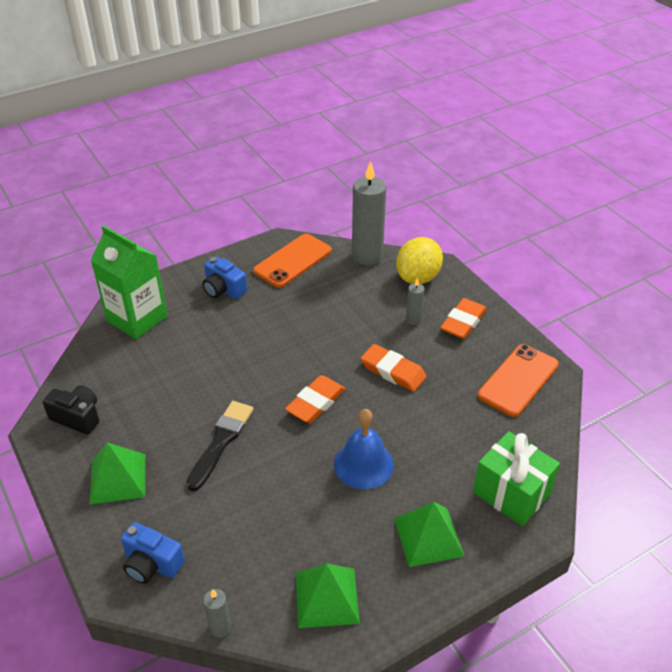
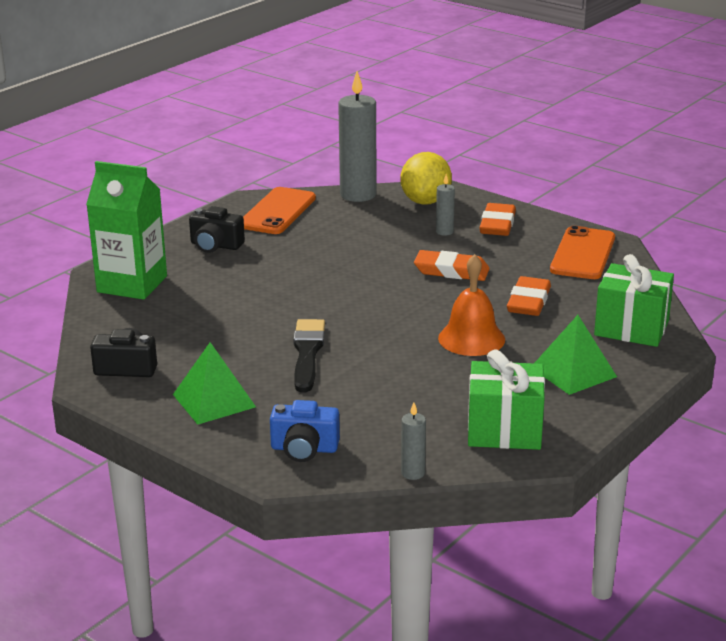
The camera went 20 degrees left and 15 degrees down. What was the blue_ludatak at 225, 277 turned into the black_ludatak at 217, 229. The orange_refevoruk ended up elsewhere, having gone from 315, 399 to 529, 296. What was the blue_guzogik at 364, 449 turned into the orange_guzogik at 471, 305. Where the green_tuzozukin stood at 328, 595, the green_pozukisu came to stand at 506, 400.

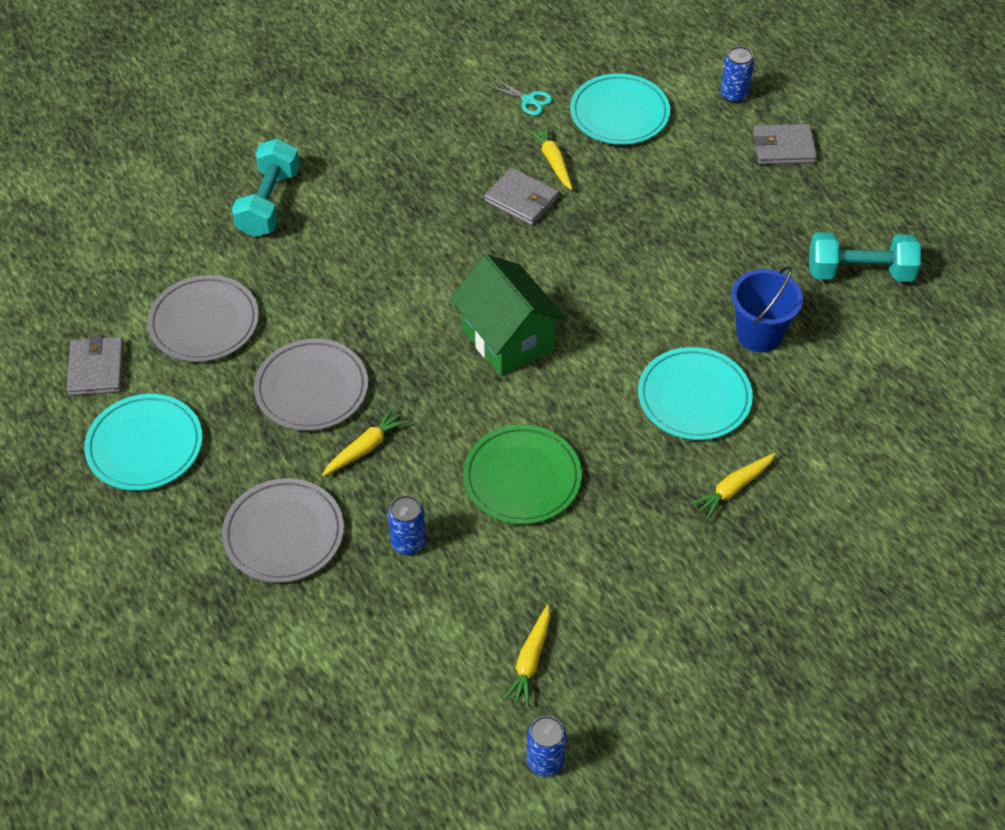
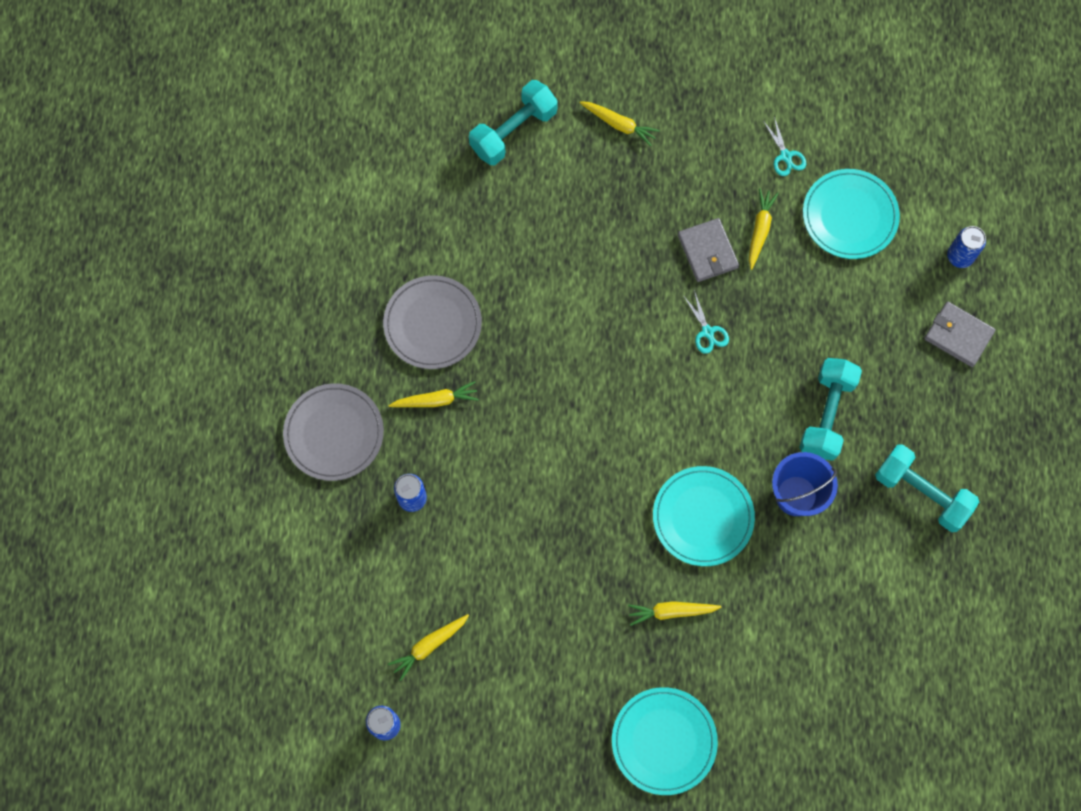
The camera went 35 degrees right and 20 degrees up. The second view lost the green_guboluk at 508, 315. The second view lost the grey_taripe at 203, 318. The second view lost the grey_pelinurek at 95, 365. The turquoise_taripe ended up elsewhere, having gone from 143, 442 to 665, 741. The second view lost the green_taripe at 522, 474. The second view gained the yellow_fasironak at 619, 123. The second view gained the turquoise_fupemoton at 706, 322. The second view gained the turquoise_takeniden at 830, 409.

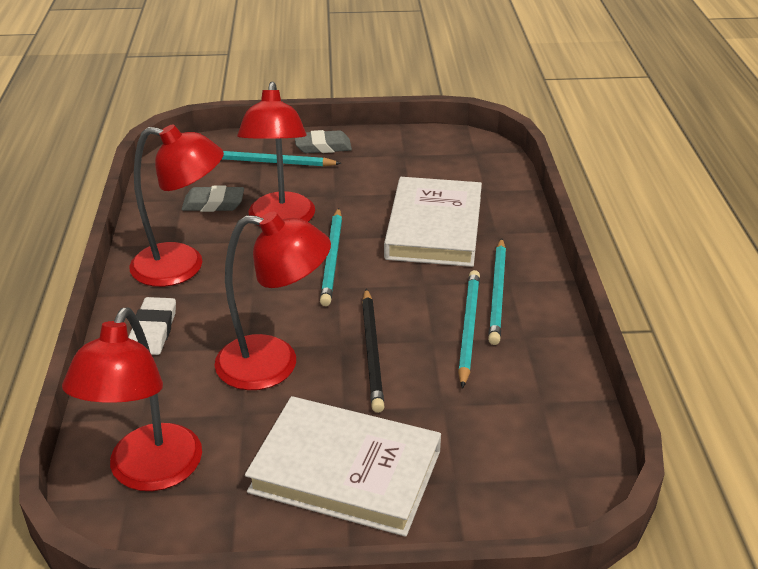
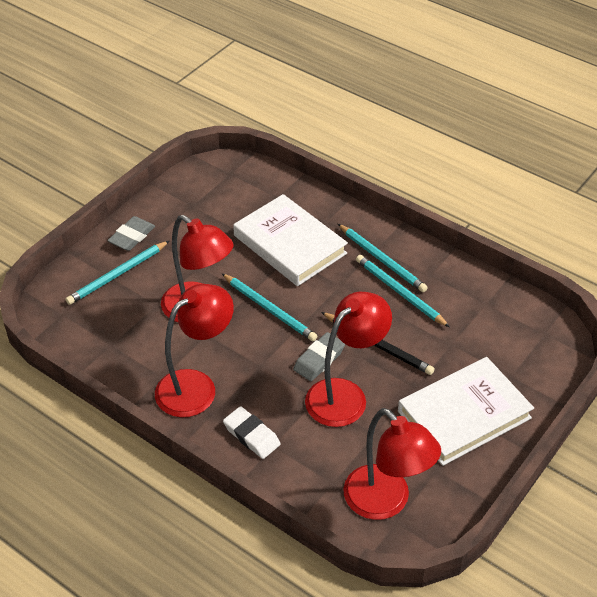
The camera went 50 degrees left and 10 degrees up. The grey_refevoruk ended up elsewhere, having gone from 212, 199 to 319, 356.

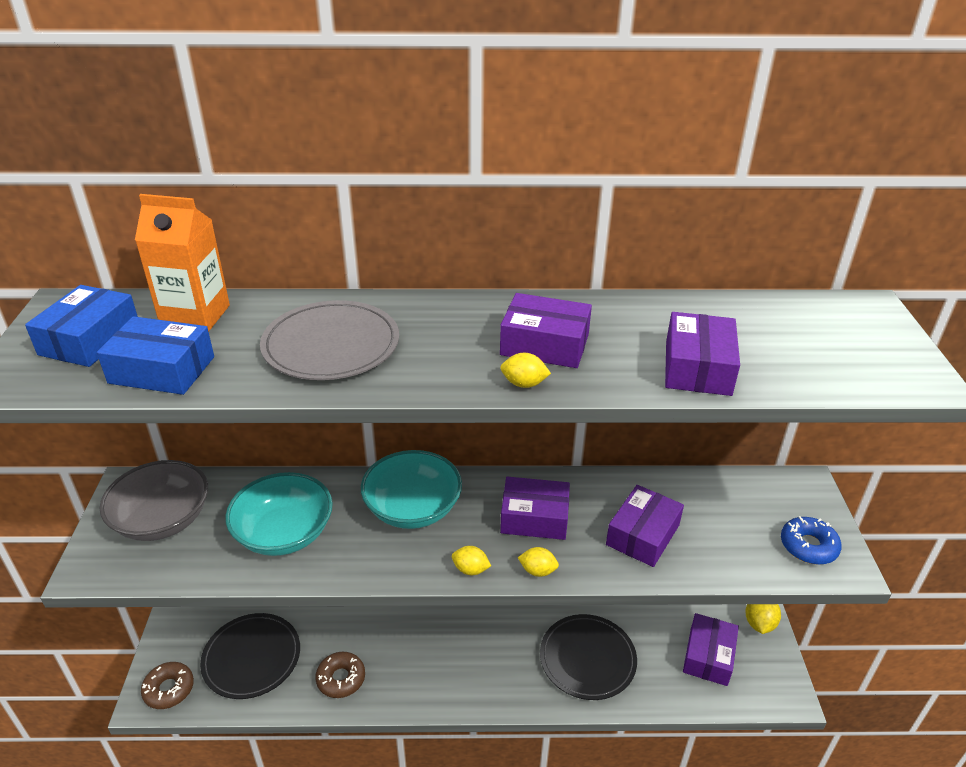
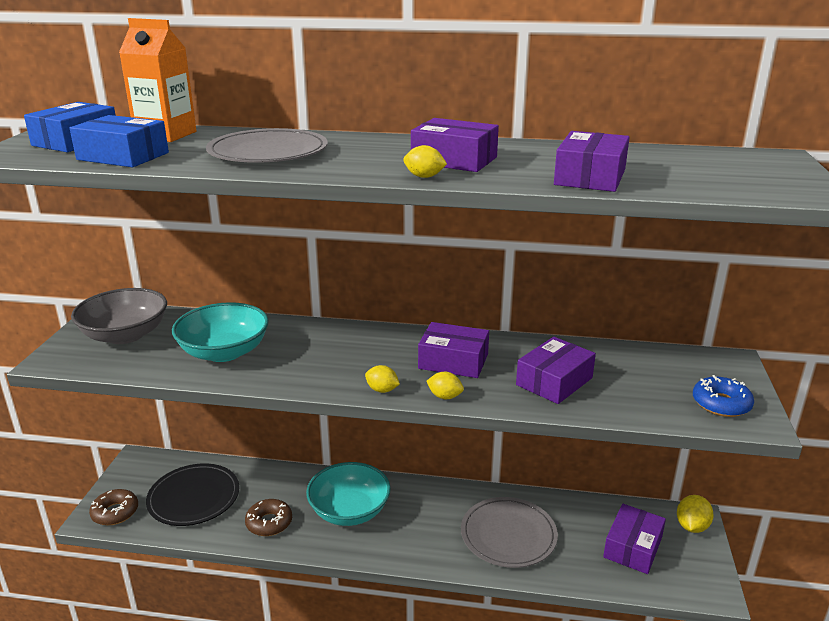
The camera went 10 degrees right and 10 degrees down. The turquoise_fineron ended up elsewhere, having gone from 411, 489 to 348, 494. What was the black_taripe at 588, 657 turned into the grey_taripe at 509, 532.

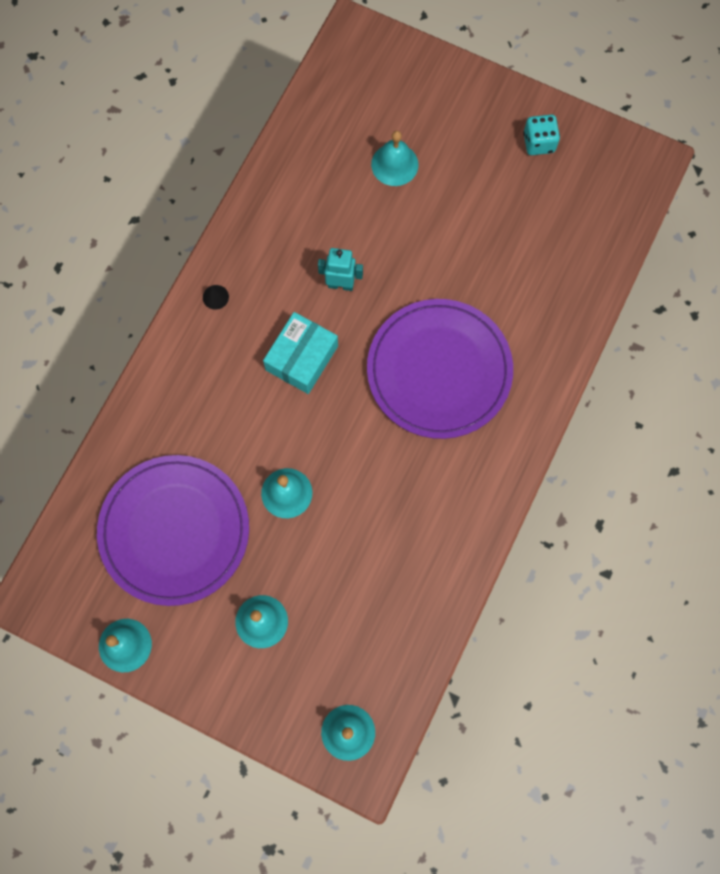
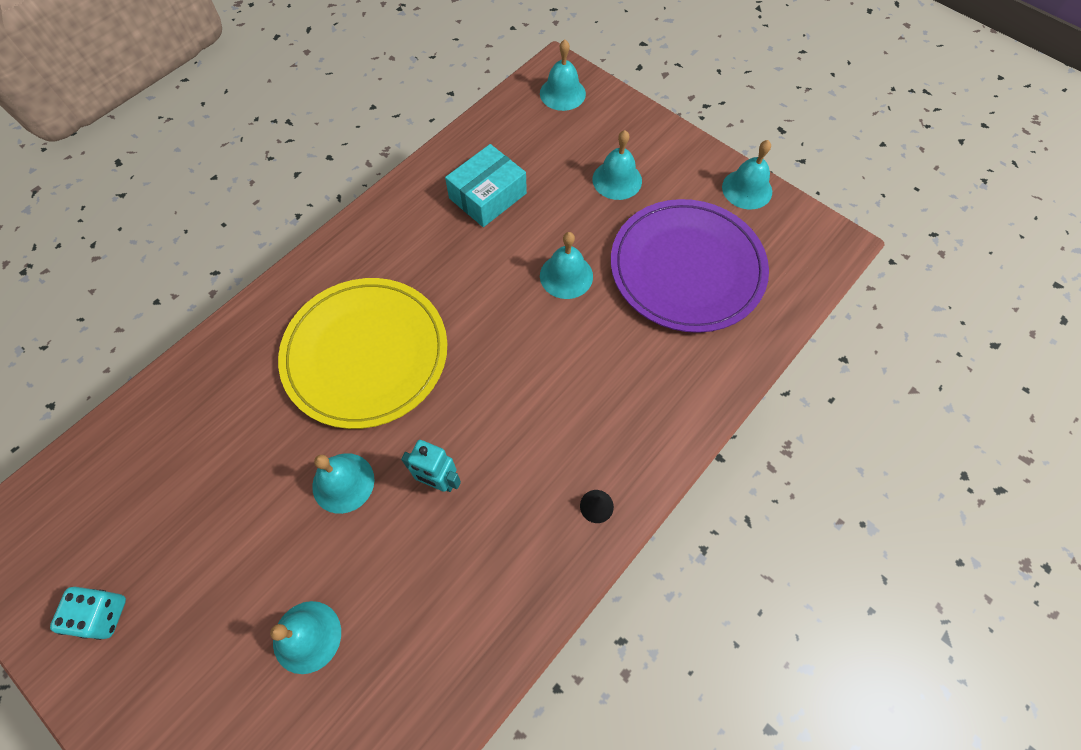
The camera went 165 degrees left and 10 degrees down. What was the purple_taripe at 440, 369 turned into the yellow_taripe at 362, 353. The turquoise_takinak ended up elsewhere, having gone from 300, 353 to 486, 185. The second view gained the turquoise_guzogik at 343, 483.

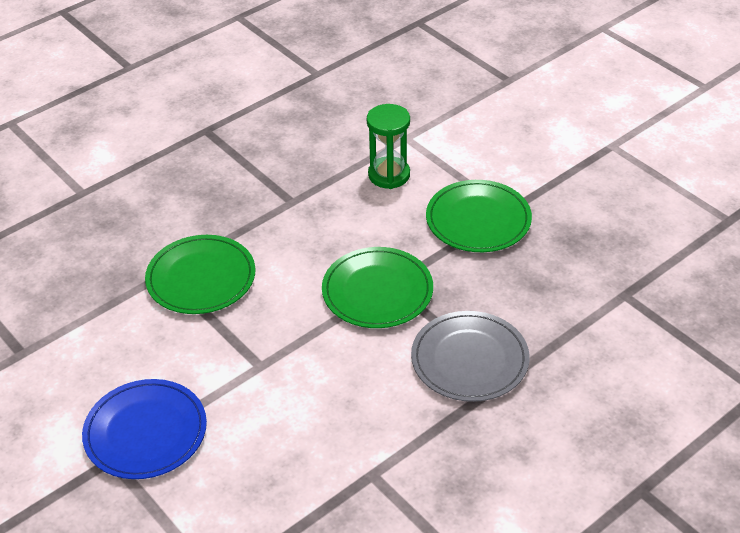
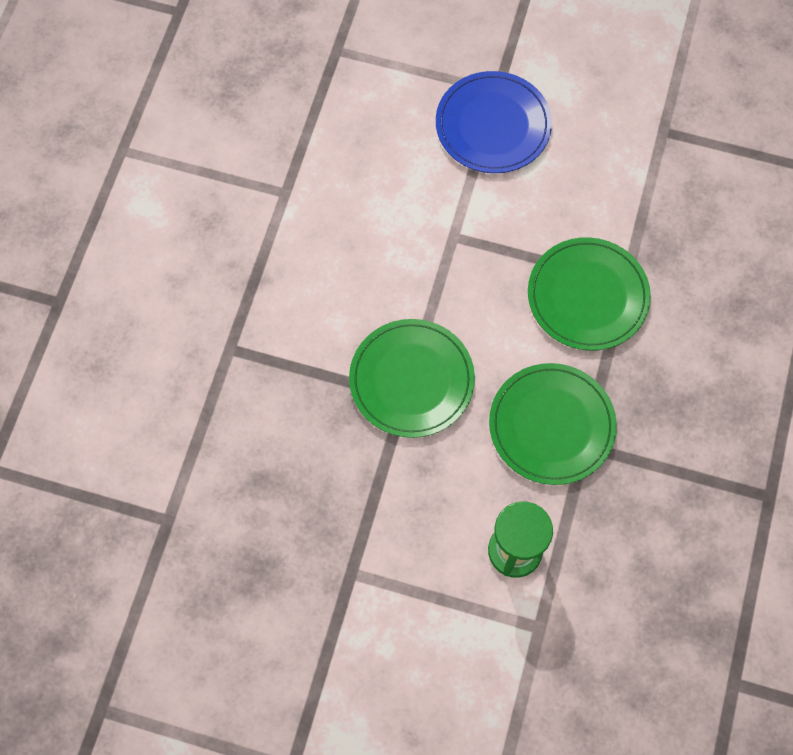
The camera went 145 degrees right and 25 degrees up. The green_taripe ended up elsewhere, having gone from 479, 216 to 553, 424. The second view lost the grey_taripe at 470, 356.

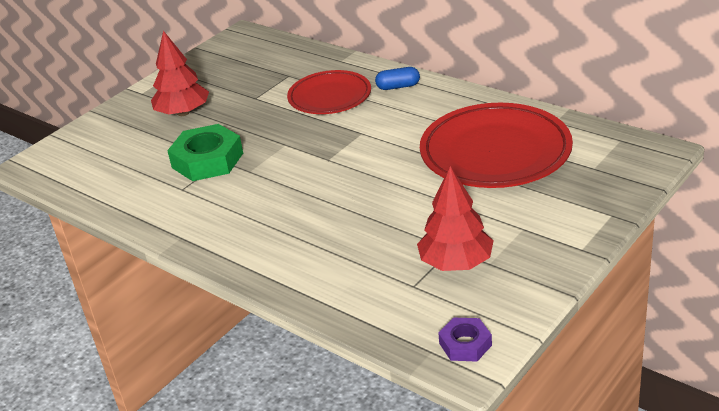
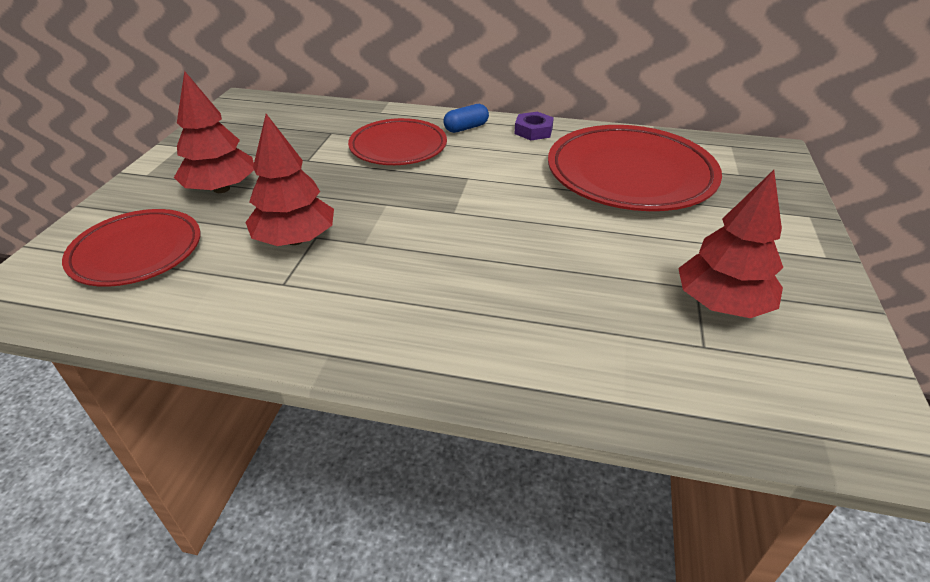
The camera went 30 degrees left and 5 degrees up. Where the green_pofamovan stood at 205, 152, the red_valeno came to stand at 289, 180. The purple_pofamovan ended up elsewhere, having gone from 465, 339 to 534, 126. The second view gained the red_taripe at 131, 248.

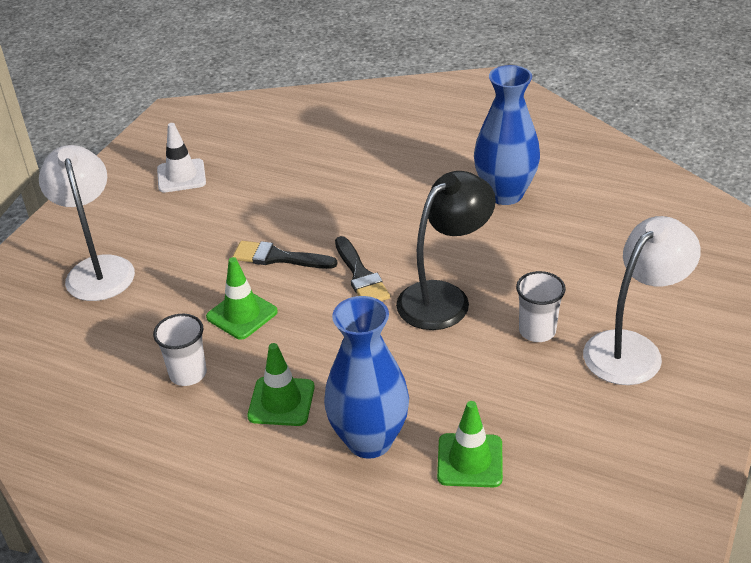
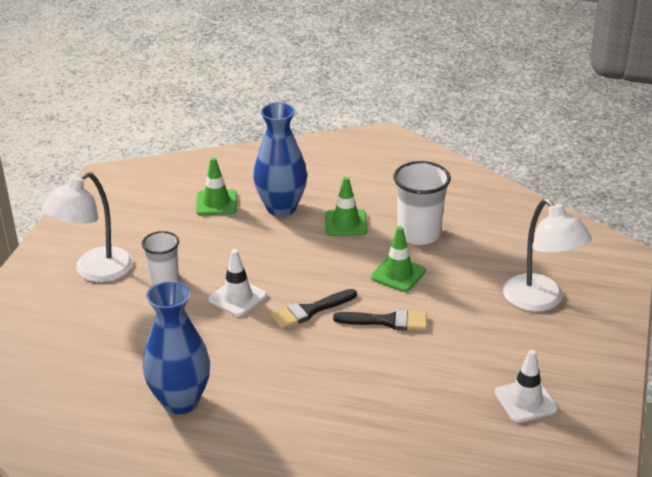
The camera went 170 degrees right and 5 degrees down. Where the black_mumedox stood at 446, 250, the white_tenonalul came to stand at 237, 283. The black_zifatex at 362, 268 ended up facing another way, 90 degrees counterclockwise from before. The size of the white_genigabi at 180, 350 changed by a factor of 1.59.

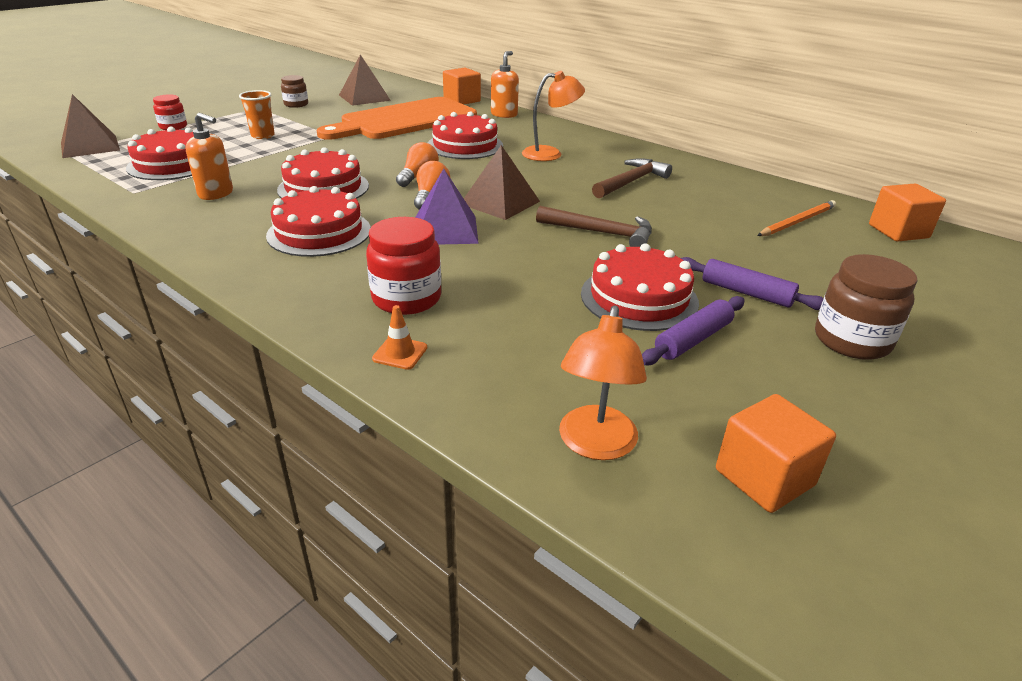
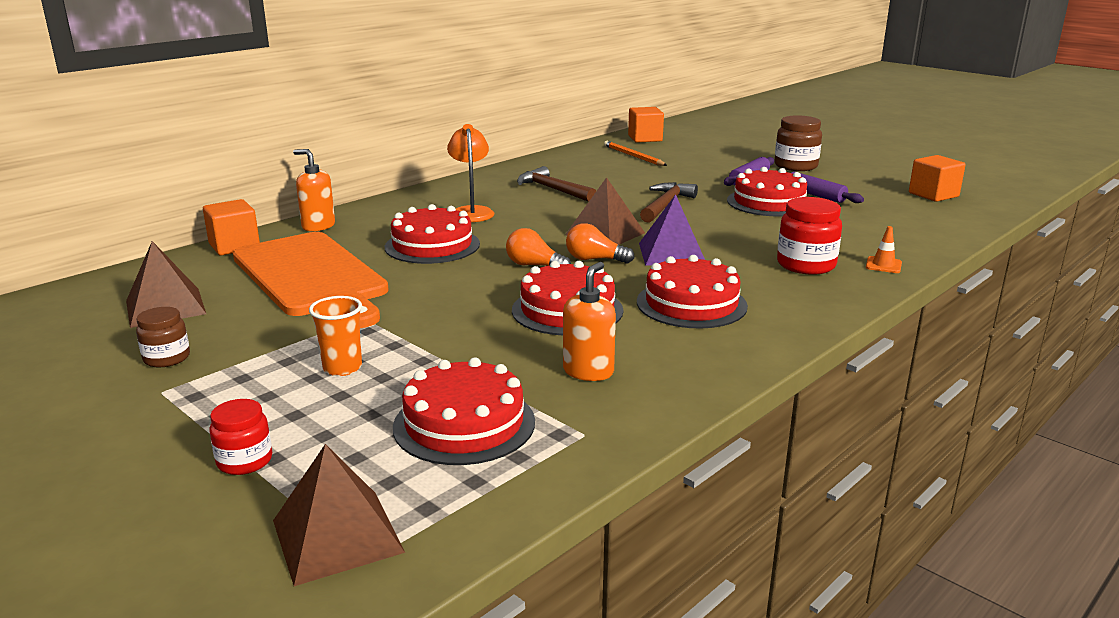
The camera went 85 degrees left and 10 degrees down. The second view lost the orange_mumedox at 603, 382.

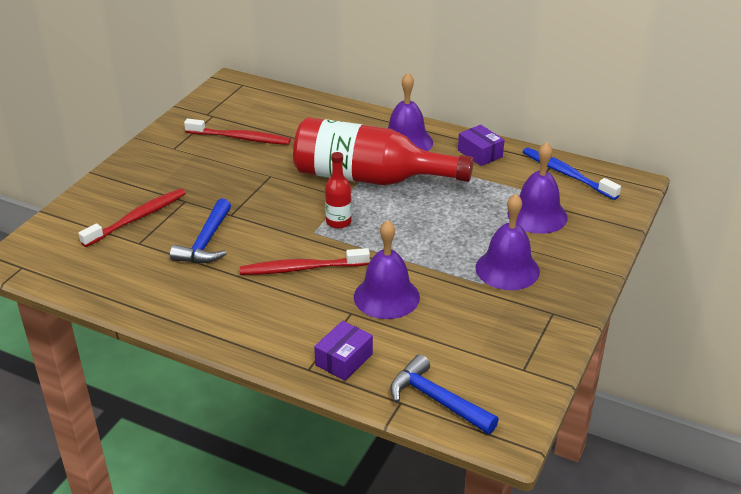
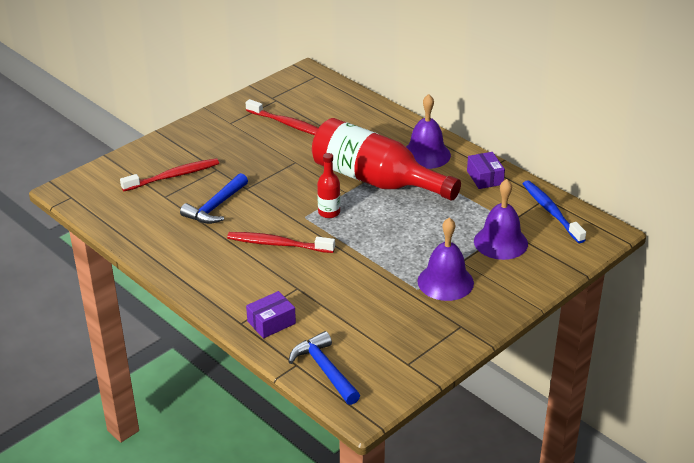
The camera went 20 degrees right and 0 degrees up. The second view lost the purple_guzogik at 387, 269.

